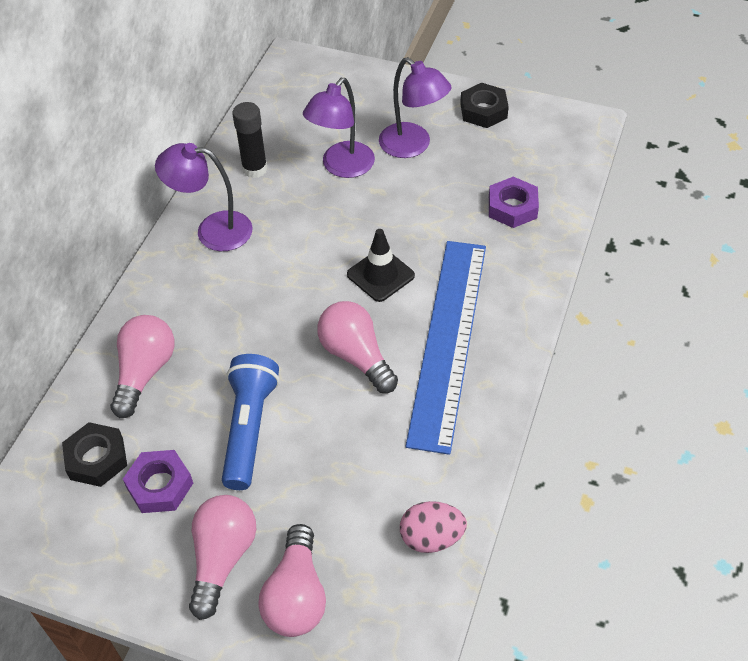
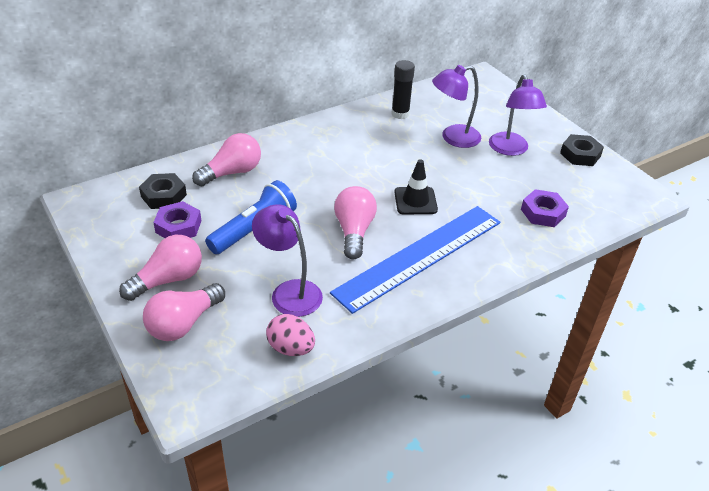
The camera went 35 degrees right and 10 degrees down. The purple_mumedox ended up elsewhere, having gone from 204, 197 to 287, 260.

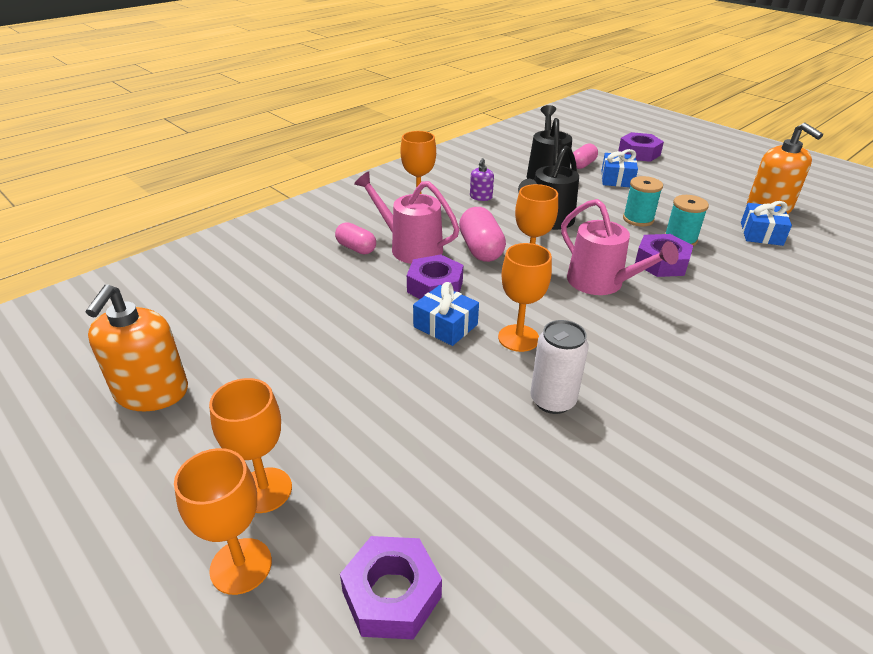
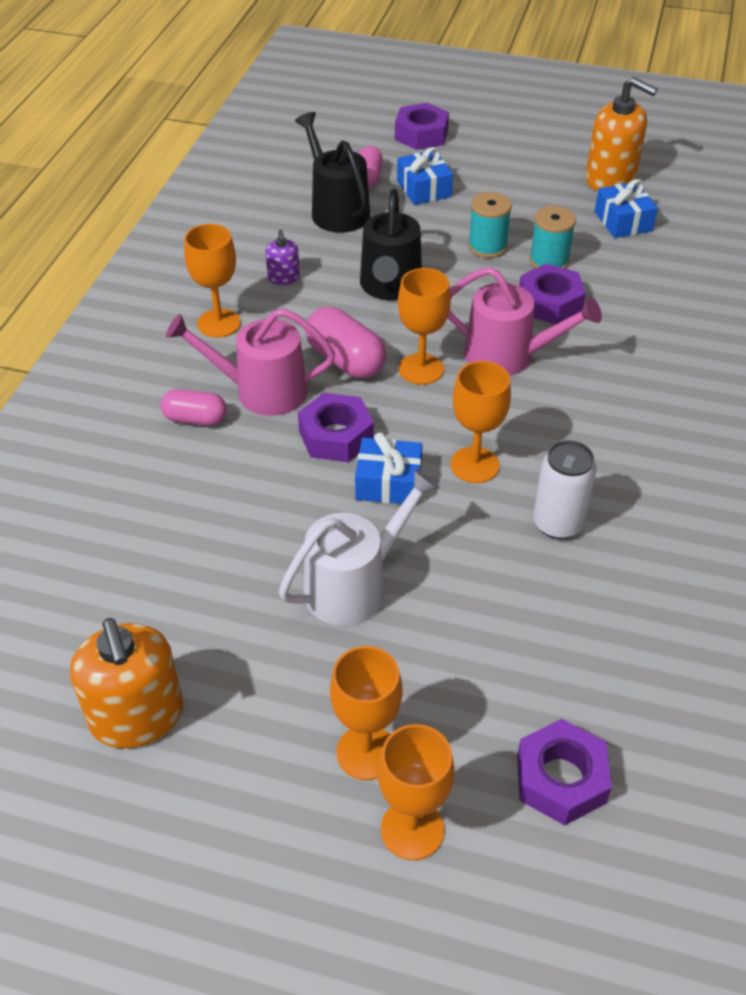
The camera went 30 degrees left and 10 degrees up. The second view gained the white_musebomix at 359, 547.

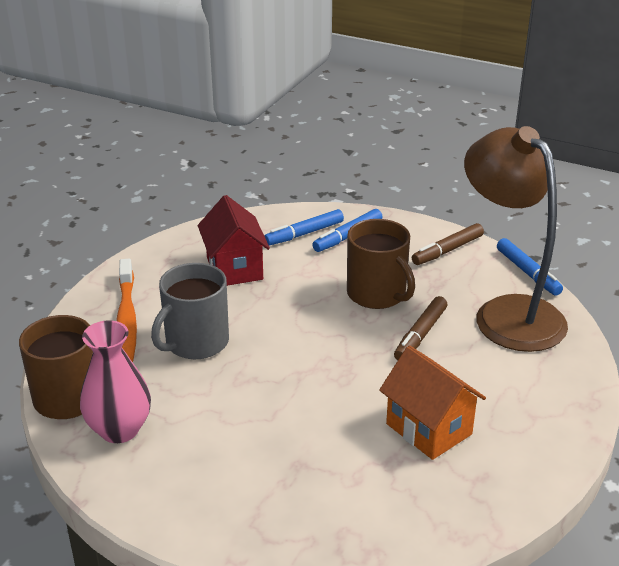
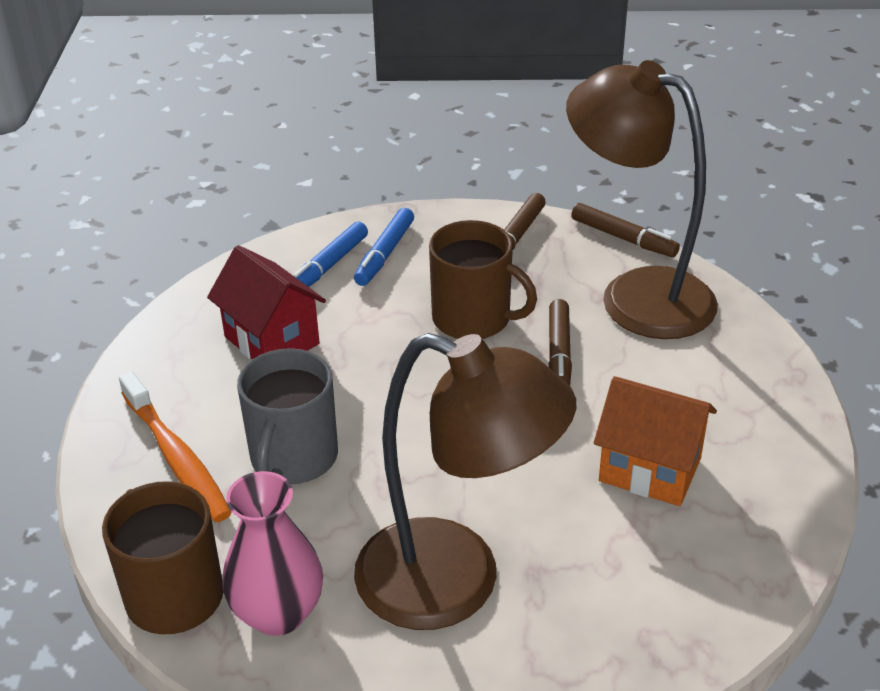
The camera went 25 degrees left and 5 degrees up. What was the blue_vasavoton at 530, 267 turned into the brown_vasavoton at 625, 230. The second view gained the brown_mumedox at 465, 481.

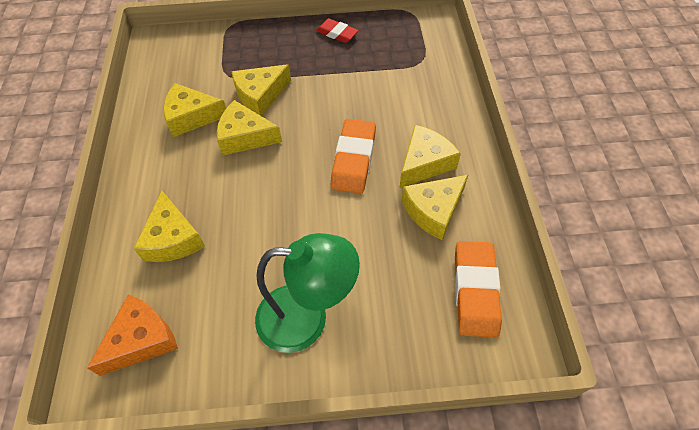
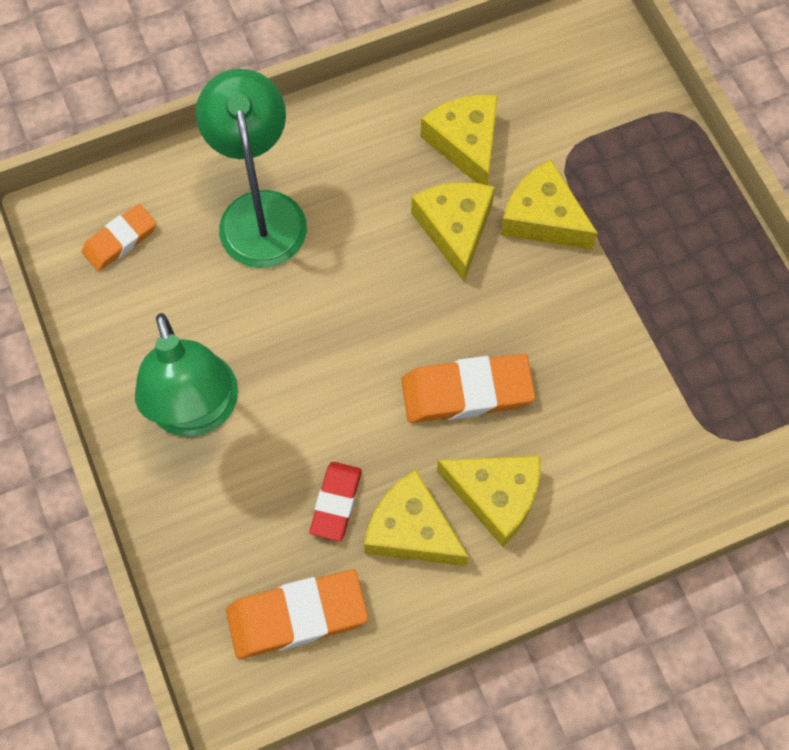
The camera went 70 degrees right and 10 degrees up. The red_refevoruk ended up elsewhere, having gone from 337, 30 to 336, 501. Where the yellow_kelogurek stood at 169, 226, the green_mumedox came to stand at 251, 168. Where the orange_kelogurek stood at 132, 335, the orange_refevoruk came to stand at 119, 237.

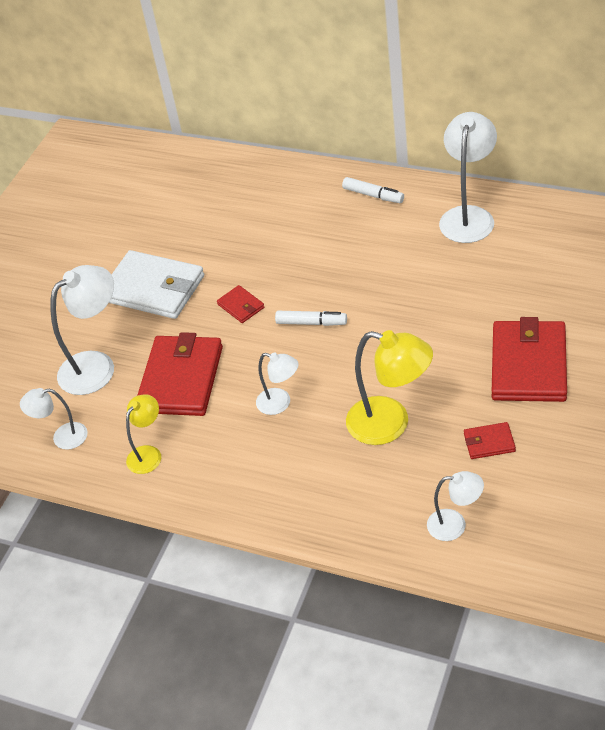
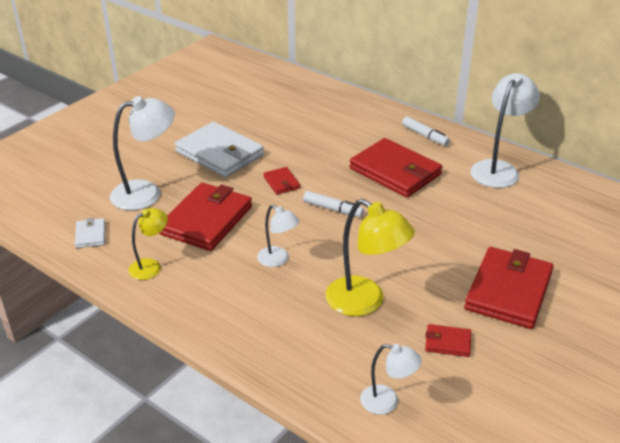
The camera went 10 degrees right and 10 degrees down. Where the white_mumedox stood at 54, 419, the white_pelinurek came to stand at 90, 233. The second view gained the red_pelinurek at 395, 167.

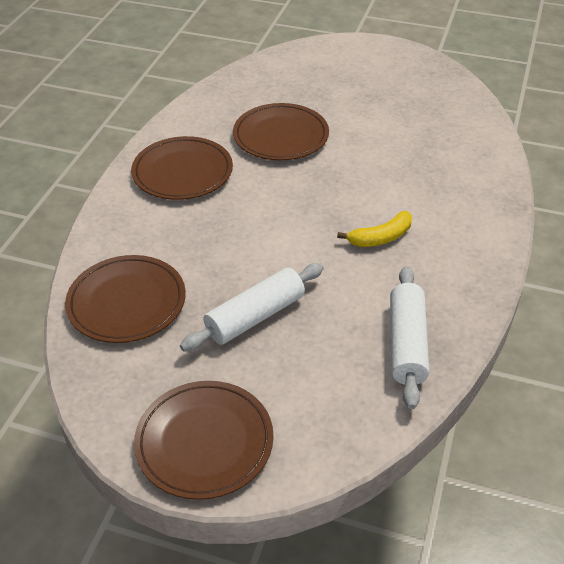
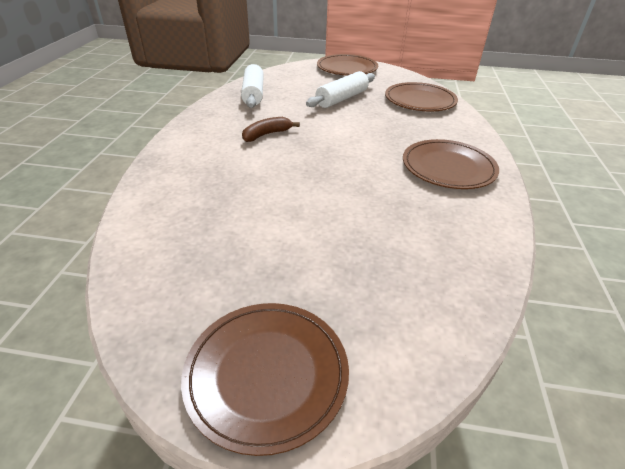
The camera went 170 degrees right and 5 degrees down. The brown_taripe ended up elsewhere, having gone from 281, 131 to 265, 379. What was the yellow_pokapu at 374, 229 turned into the brown_pokapu at 271, 129.

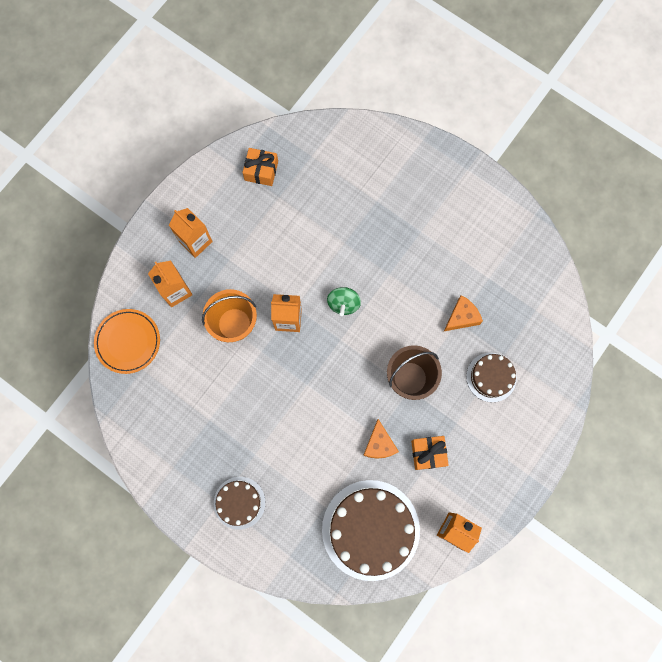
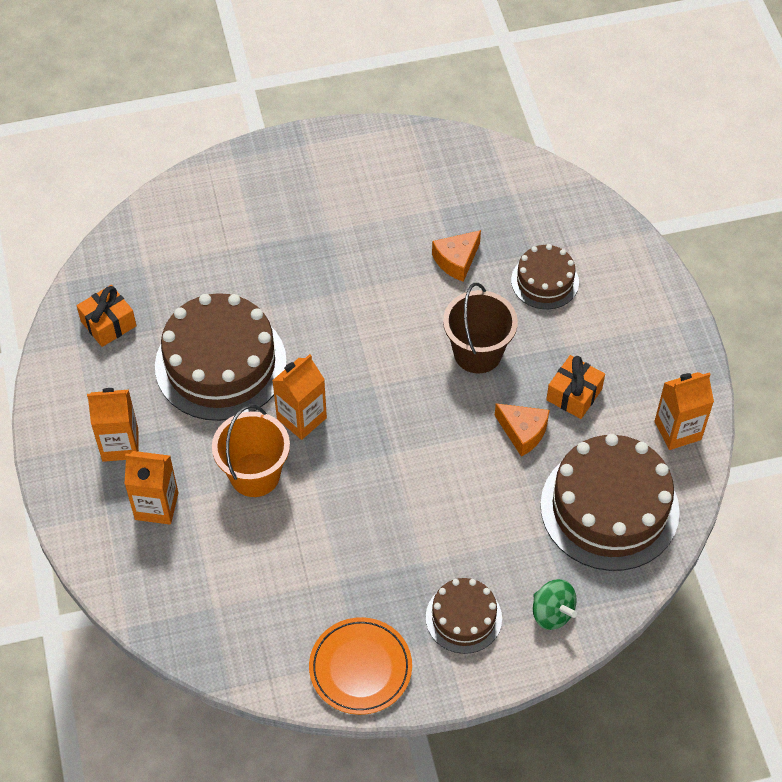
The camera went 50 degrees left and 20 degrees down. The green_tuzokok ended up elsewhere, having gone from 344, 301 to 555, 604. The orange_kelogurek at 463, 313 ended up facing another way, 135 degrees counterclockwise from before. The orange_taripe ended up elsewhere, having gone from 127, 341 to 360, 666. The second view gained the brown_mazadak at 221, 357.

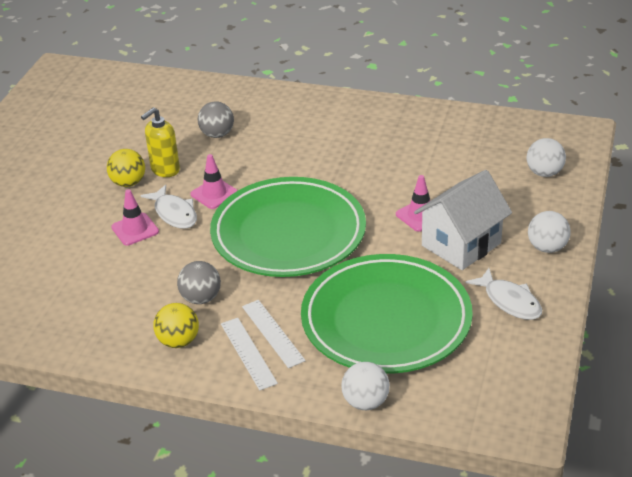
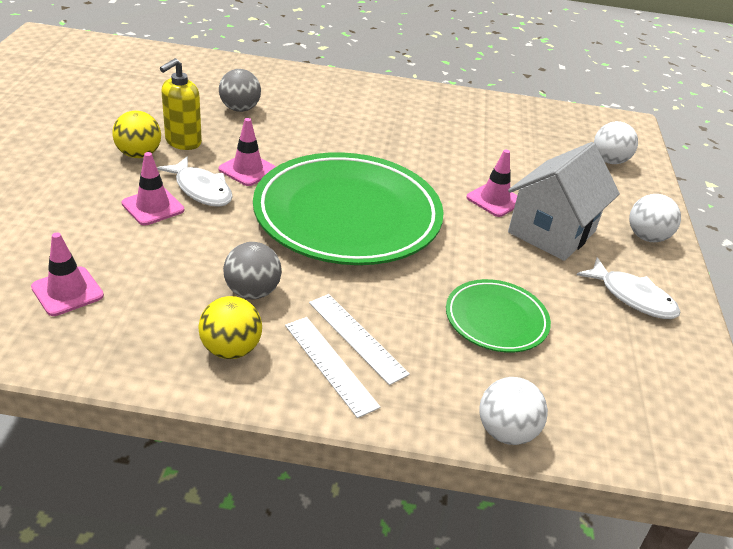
The camera went 15 degrees left and 0 degrees up. The size of the green_taripe at 387, 314 changed by a factor of 0.49. The second view gained the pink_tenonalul at 67, 274.

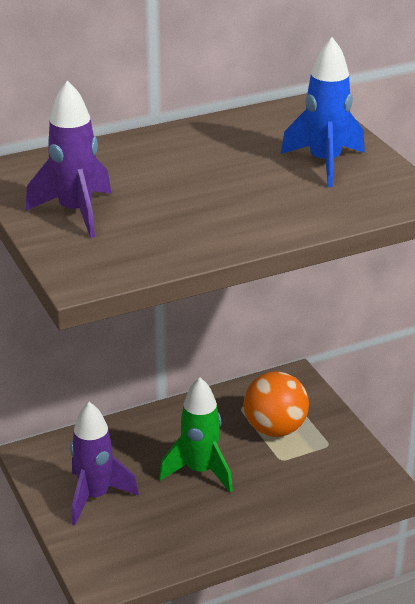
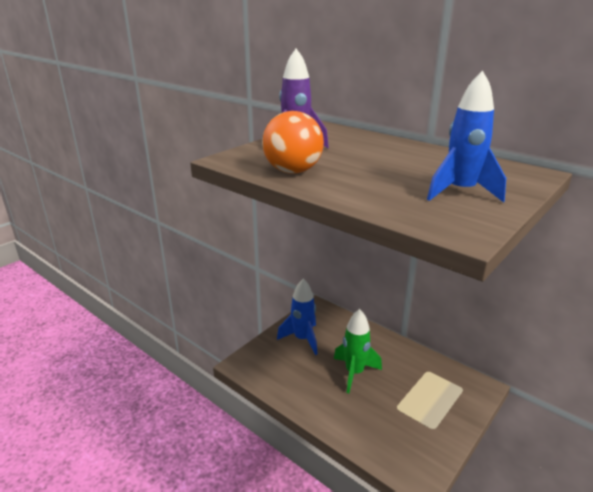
The camera went 65 degrees right and 5 degrees down. The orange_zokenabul ended up elsewhere, having gone from 276, 404 to 293, 142. What was the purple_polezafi at 104, 463 turned into the blue_polezafi at 297, 317.

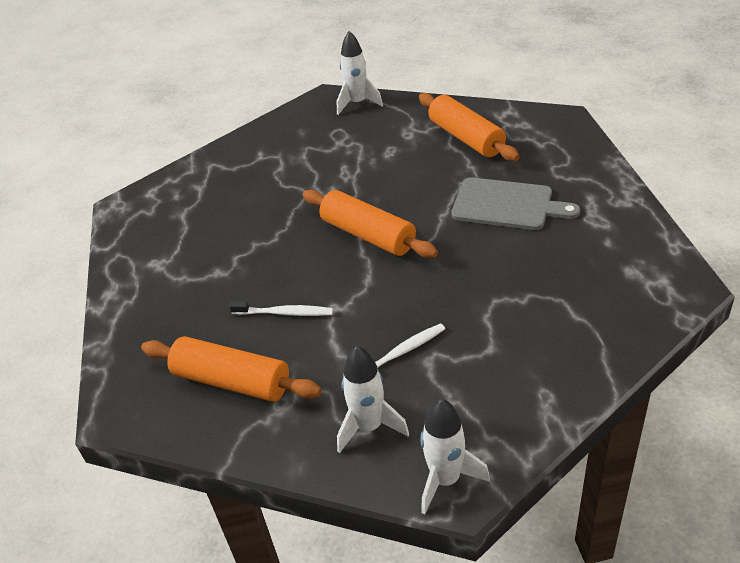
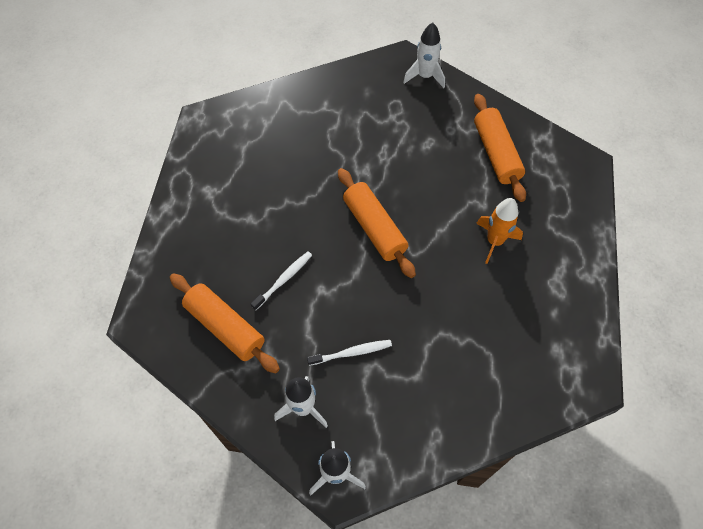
The camera went 15 degrees right and 20 degrees up. Where the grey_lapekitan stood at 515, 203, the orange_polezafi came to stand at 499, 231. The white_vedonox at 281, 308 ended up facing another way, 75 degrees counterclockwise from before.

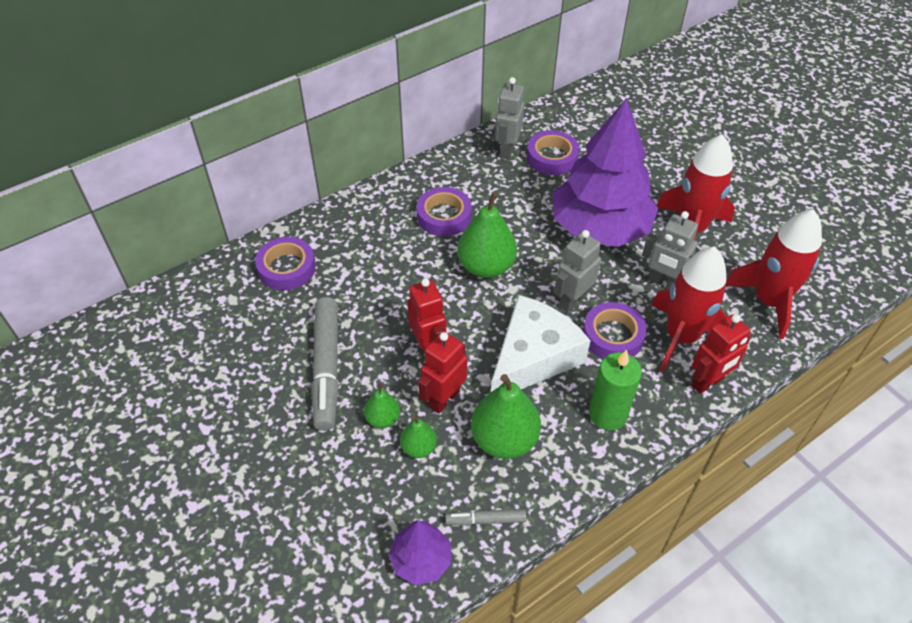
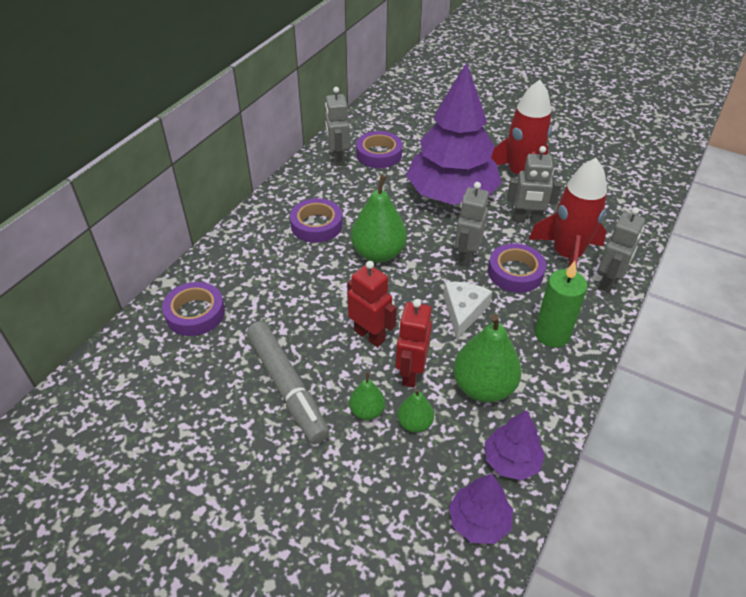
The camera went 25 degrees left and 5 degrees down. The second view lost the red_polezafi at 774, 274. The size of the white_kelogurek at 541, 343 changed by a factor of 0.59. What was the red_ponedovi at 721, 354 turned into the grey_ponedovi at 622, 250. Where the grey_vasavoton stood at 485, 517, the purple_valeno came to stand at 515, 445.

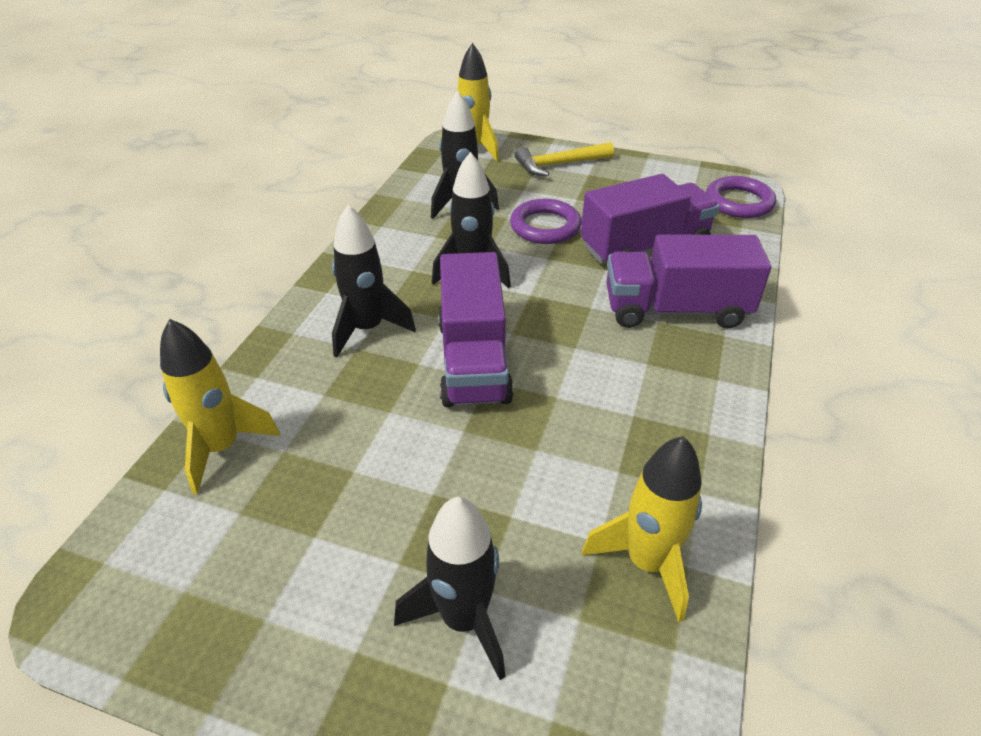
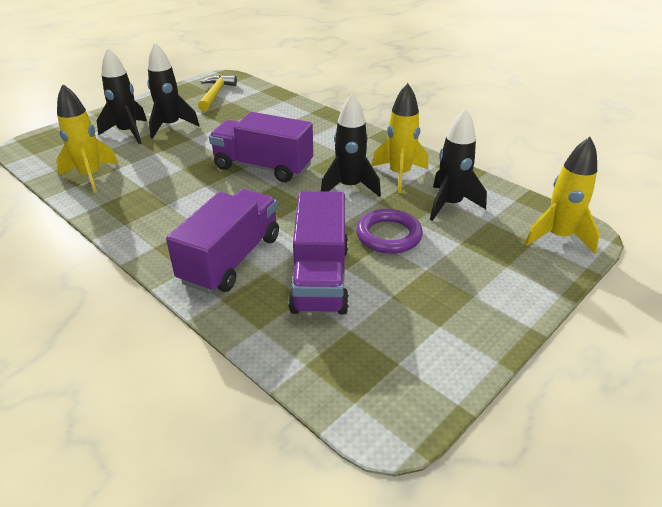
The camera went 115 degrees right and 5 degrees down. The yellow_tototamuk ended up elsewhere, having gone from 564, 159 to 217, 93. The second view lost the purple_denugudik at 741, 197. The black_polezafi ended up elsewhere, having gone from 374, 281 to 173, 90. The yellow_polezafi ended up elsewhere, having gone from 220, 406 to 400, 138.

